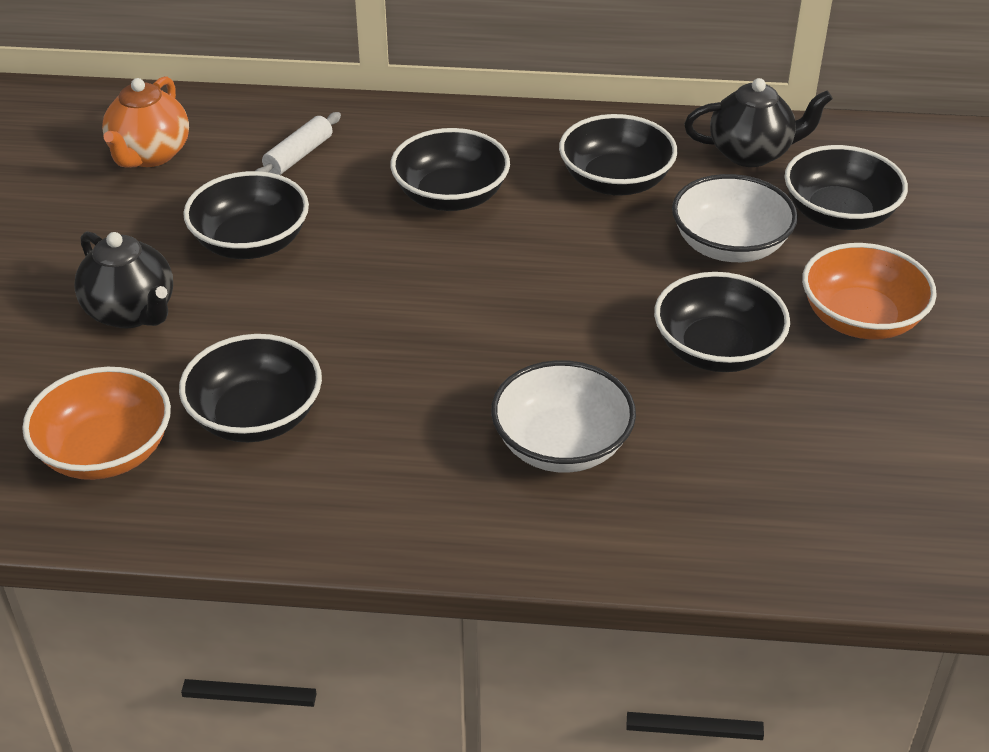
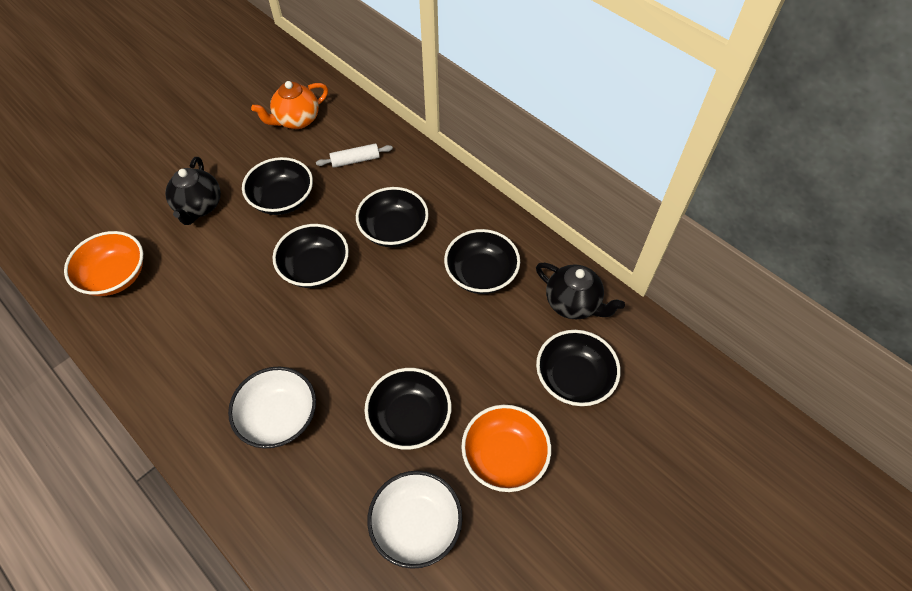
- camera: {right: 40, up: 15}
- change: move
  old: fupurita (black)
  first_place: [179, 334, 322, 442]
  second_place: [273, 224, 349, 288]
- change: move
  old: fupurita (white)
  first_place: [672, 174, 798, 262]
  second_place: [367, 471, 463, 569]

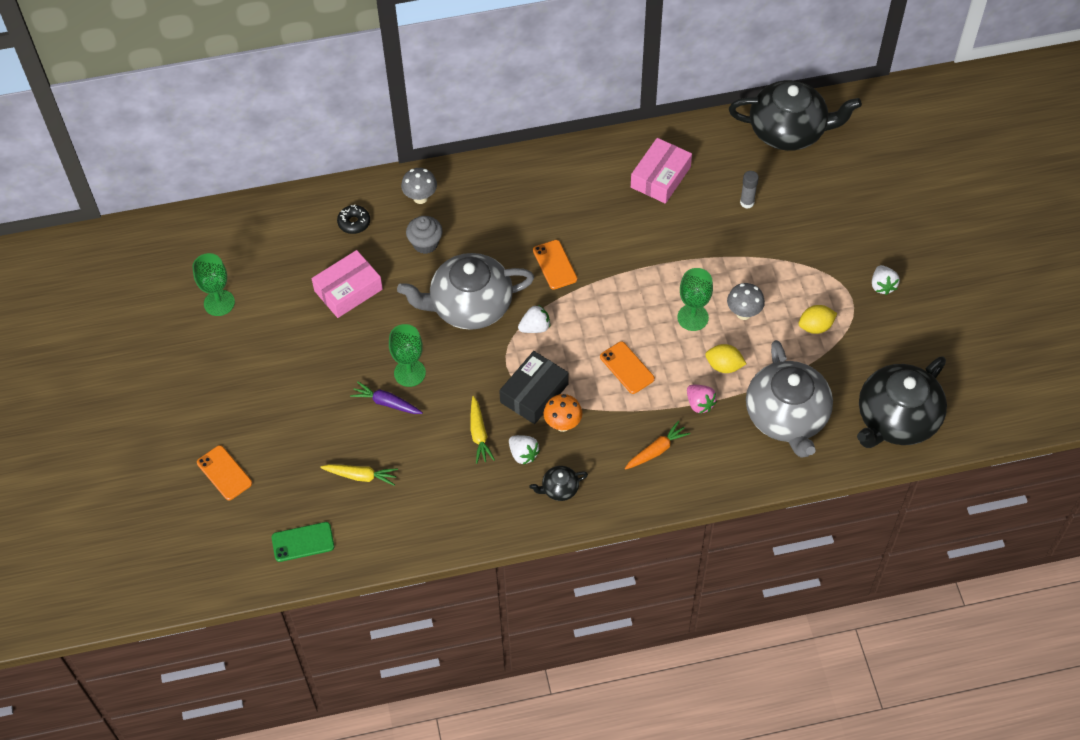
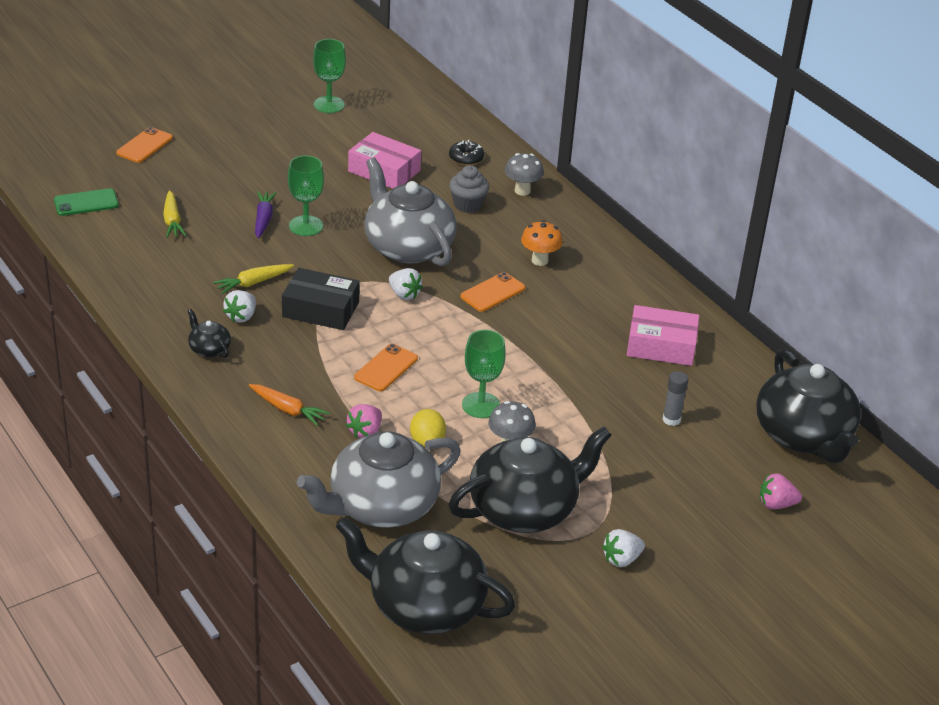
- camera: {right: 65, up: -20}
- change: rotate
  old: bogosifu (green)
  first_place: [272, 522, 334, 562]
  second_place: [54, 188, 119, 216]
  degrees: -75
- change: replace
  old: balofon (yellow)
  new: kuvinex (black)
  first_place: [798, 305, 837, 334]
  second_place: [448, 426, 612, 533]
- change: move
  old: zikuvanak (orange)
  first_place: [544, 394, 582, 432]
  second_place: [521, 220, 563, 266]
- change: insert
  new: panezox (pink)
  second_place: [760, 473, 802, 509]

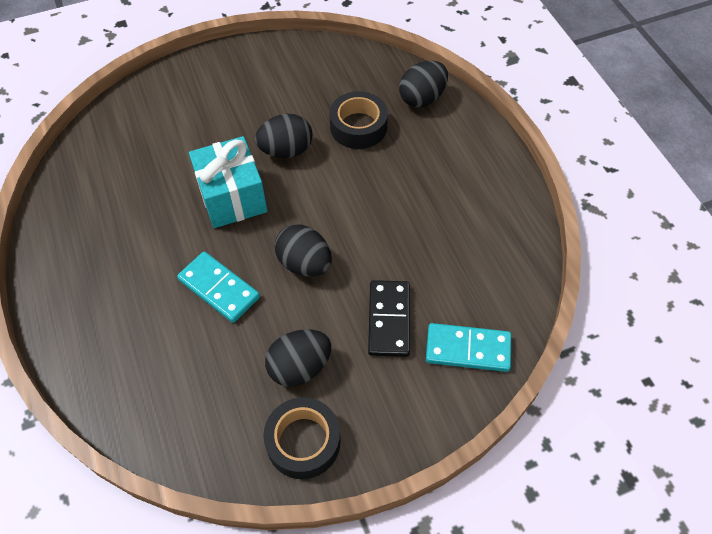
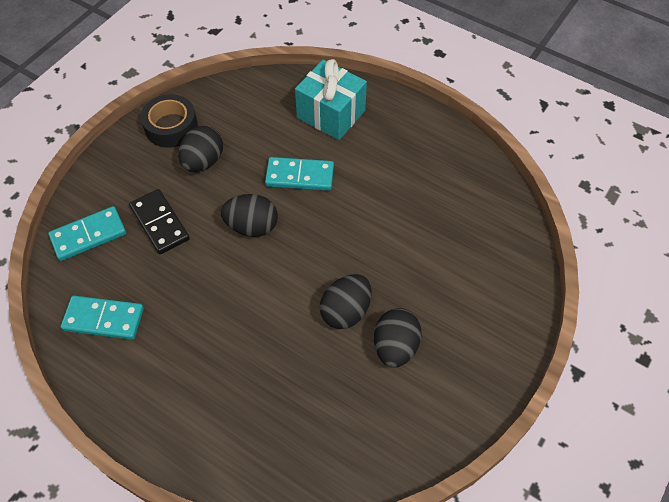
- camera: {right: 145, up: 0}
- change: insert
  new: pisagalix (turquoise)
  second_place: [61, 296, 144, 340]
- change: move
  old: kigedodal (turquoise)
  first_place: [189, 136, 267, 228]
  second_place: [295, 59, 367, 140]
- change: move
  old: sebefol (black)
  first_place: [399, 61, 448, 108]
  second_place: [374, 308, 422, 368]
- change: delete
  old: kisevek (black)
  first_place: [329, 91, 388, 149]

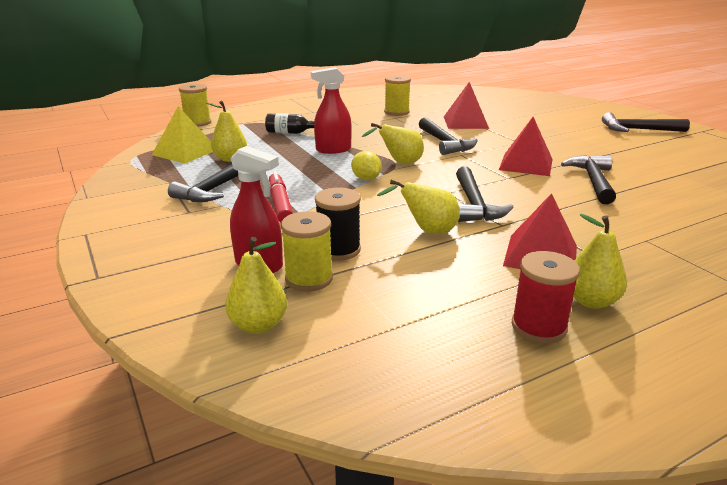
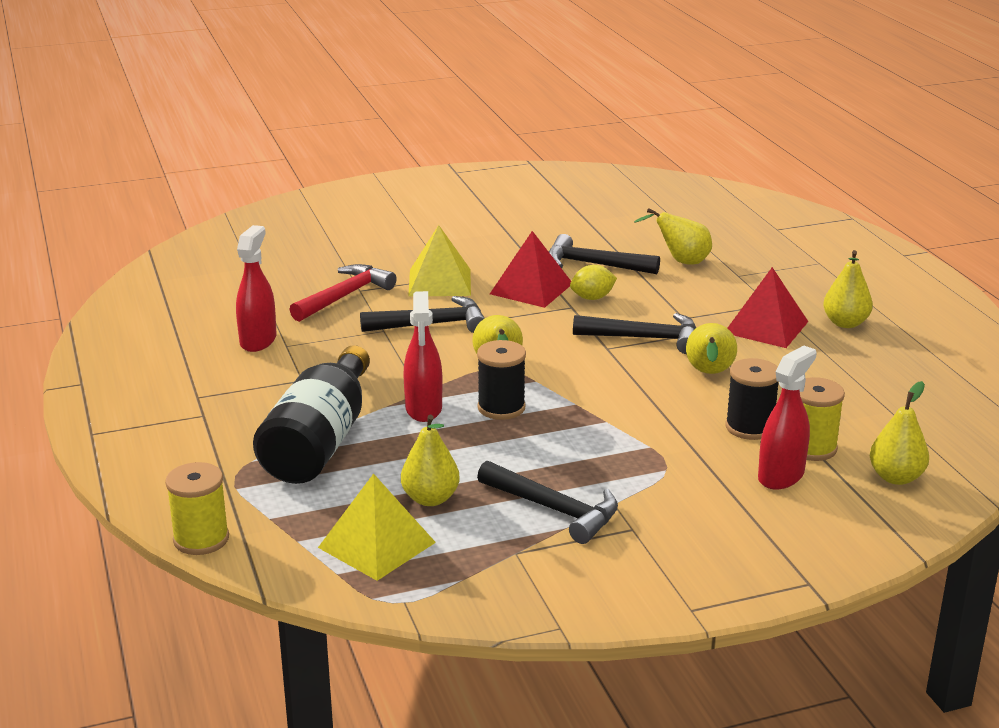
- camera: {right: -80, up: 0}
- change: replace
  old: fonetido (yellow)
  new: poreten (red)
  first_place: [384, 75, 411, 116]
  second_place: [236, 225, 277, 352]
- change: resize
  old: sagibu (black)
  first_place: [265, 113, 314, 134]
  second_place: [253, 345, 370, 484]
  factor: 2.11
- change: replace
  old: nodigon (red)
  new: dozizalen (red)
  first_place: [444, 82, 489, 129]
  second_place: [289, 264, 397, 322]
- change: insert
  new: nodigon (yellow)
  second_place: [408, 225, 471, 297]
- change: insert
  new: fonetido (black)
  second_place: [477, 340, 526, 420]
- change: move
  old: balofon (yellow)
  first_place: [351, 151, 382, 180]
  second_place: [570, 265, 617, 300]
- change: insert
  new: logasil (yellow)
  second_place: [634, 208, 712, 265]
- change: delete
  old: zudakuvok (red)
  first_place: [269, 171, 293, 223]
- change: delete
  old: fonetido (red)
  first_place: [511, 251, 580, 343]
- change: delete
  old: dozizalen (black)
  first_place: [602, 112, 690, 132]

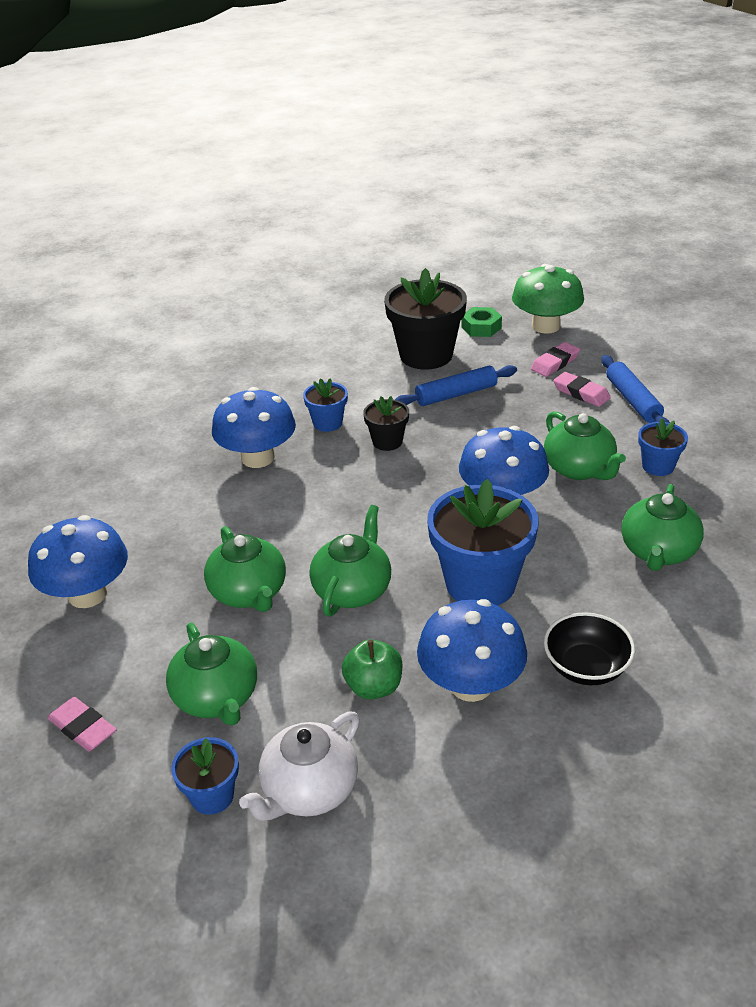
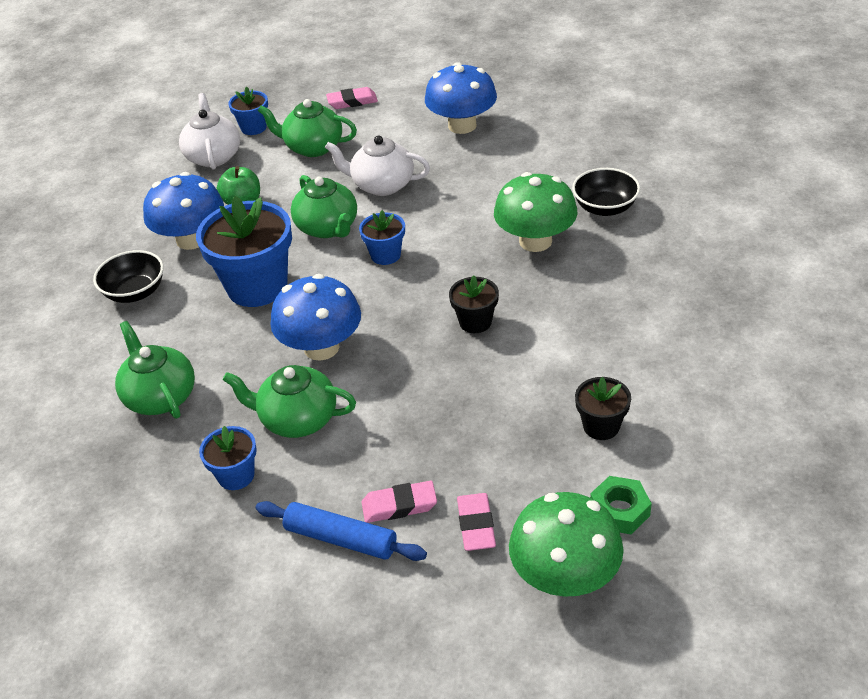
- camera: {right: 130, up: 5}
- change: recolor
  old: kuvinex (green)
  new: kuvinex (white)
  first_place: [204, 526, 286, 612]
  second_place: [325, 136, 430, 196]
- change: move
  old: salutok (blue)
  first_place: [303, 378, 348, 432]
  second_place: [359, 210, 405, 265]
- change: recolor
  old: zikuvanak (blue)
  new: zikuvanak (green)
  first_place: [212, 387, 296, 468]
  second_place: [494, 172, 577, 252]
- change: insert
  new: fupurita (black)
  second_place: [572, 168, 640, 216]
- change: resize
  old: salutok (black)
  first_place: [384, 268, 467, 369]
  second_place: [575, 377, 631, 440]
  factor: 0.51
- change: delete
  old: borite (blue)
  first_place: [395, 365, 517, 406]

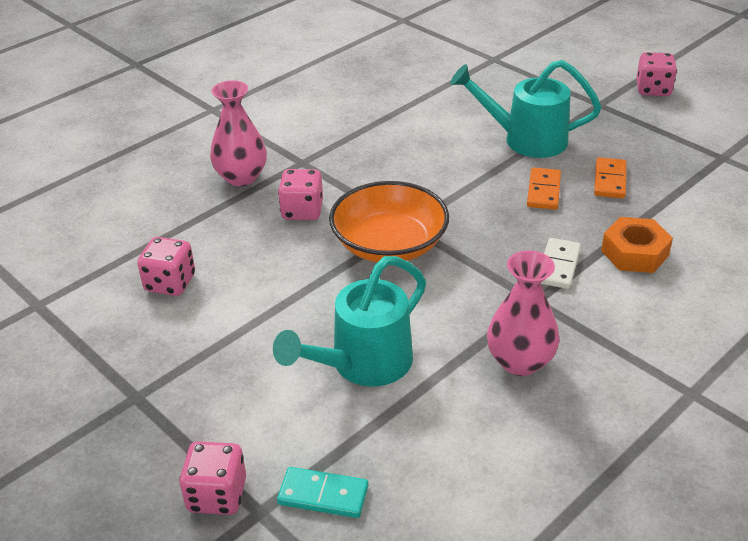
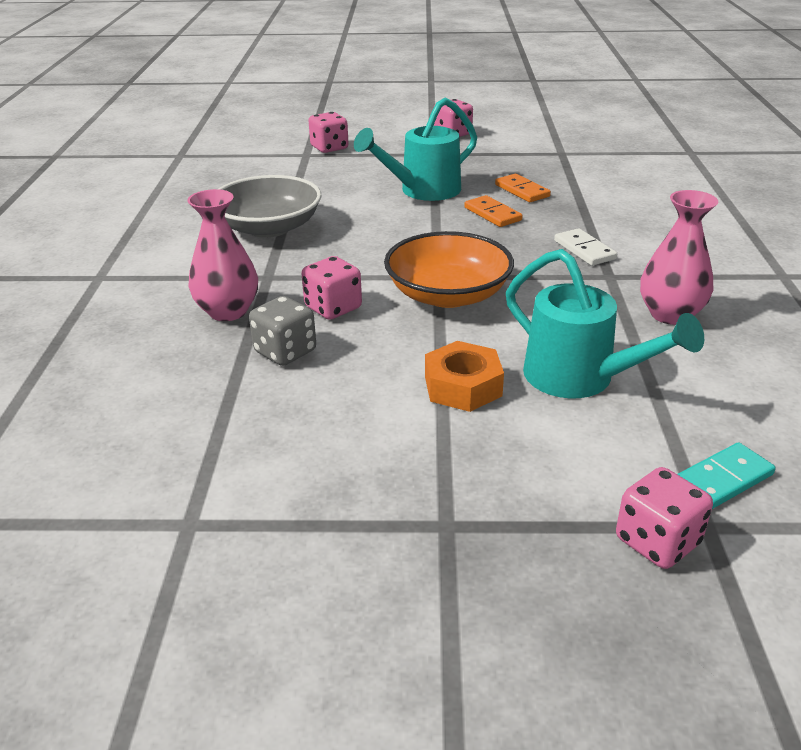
- camera: {right: -45, up: -5}
- change: insert
  new: fupurita (grey)
  second_place: [218, 175, 321, 238]
- change: insert
  new: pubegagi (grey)
  second_place: [249, 296, 316, 366]
- change: move
  old: pubegagi (pink)
  first_place: [137, 237, 195, 296]
  second_place: [308, 112, 349, 153]
- change: move
  old: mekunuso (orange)
  first_place: [601, 217, 673, 273]
  second_place: [425, 341, 504, 412]
- change: rotate
  old: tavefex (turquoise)
  first_place: [273, 256, 426, 386]
  second_place: [506, 249, 704, 398]
  degrees: -45

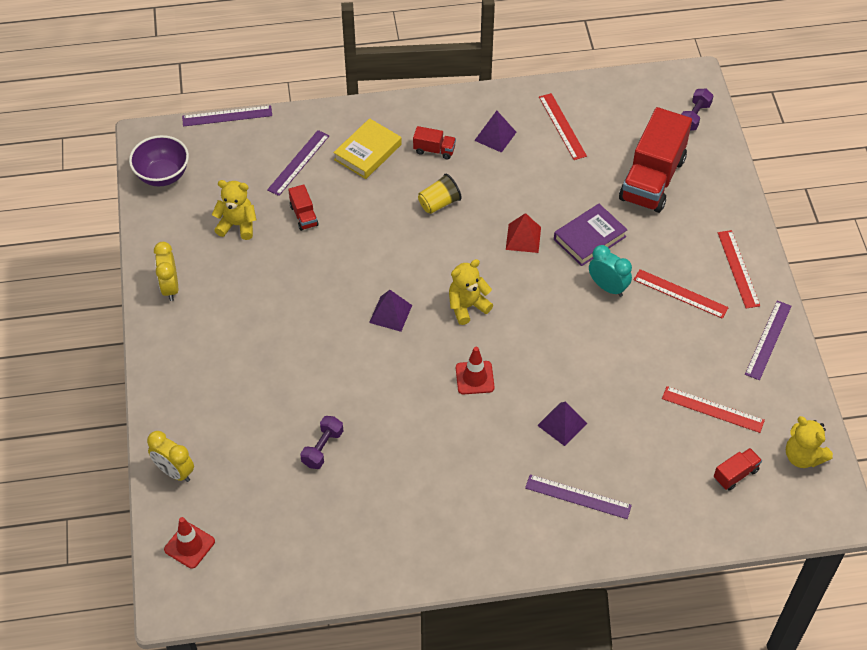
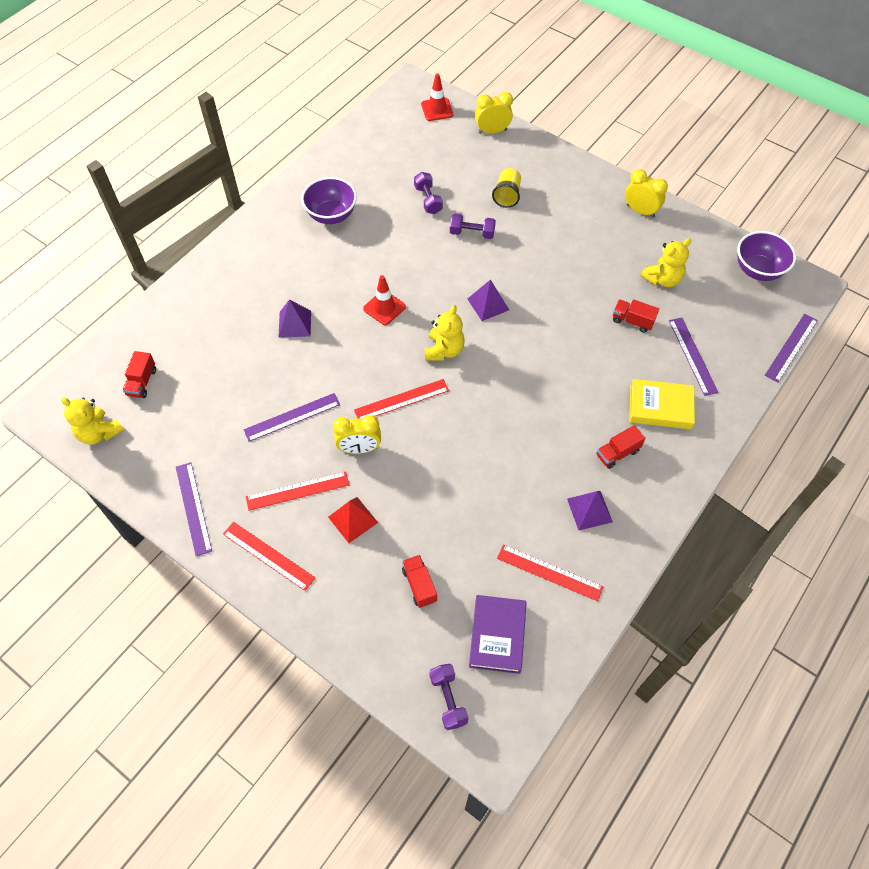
- camera: {right: 135, up: 5}
- change: rotate
  old: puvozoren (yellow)
  first_place: [786, 416, 833, 468]
  second_place: [61, 397, 124, 445]
  degrees: -150
- change: move
  old: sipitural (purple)
  first_place: [525, 474, 632, 519]
  second_place: [243, 393, 340, 442]
- change: insert
  new: fupurita (purple)
  second_place: [301, 177, 357, 224]
- change: move
  old: nodigon (red)
  first_place: [506, 213, 541, 253]
  second_place: [328, 497, 378, 543]
- change: recolor
  old: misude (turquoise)
  new: misude (yellow)
  first_place: [589, 245, 632, 297]
  second_place: [333, 415, 381, 454]
- change: move
  old: sipitural (red)
  first_place: [662, 386, 765, 433]
  second_place: [354, 379, 449, 419]
- change: resize
  old: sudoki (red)
  first_place: [619, 107, 692, 213]
  second_place: [402, 555, 437, 608]
  factor: 0.43
- change: insert
  new: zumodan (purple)
  second_place: [450, 214, 496, 239]
- change: move
  old: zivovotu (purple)
  first_place: [554, 204, 627, 266]
  second_place: [469, 595, 527, 674]
- change: move
  old: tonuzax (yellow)
  first_place: [418, 174, 462, 214]
  second_place: [492, 168, 521, 208]
- change: rotate
  old: zivovotu (yellow)
  first_place: [333, 118, 402, 179]
  second_place: [629, 379, 695, 429]
  degrees: -75

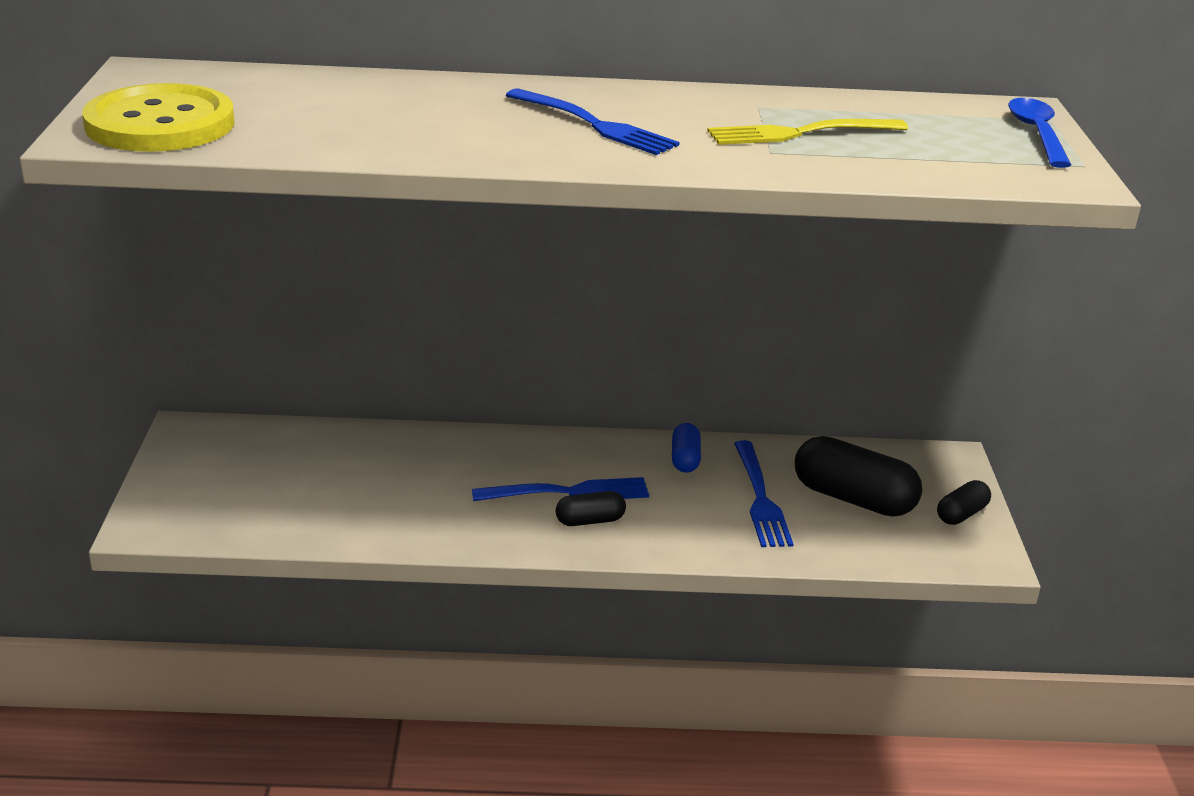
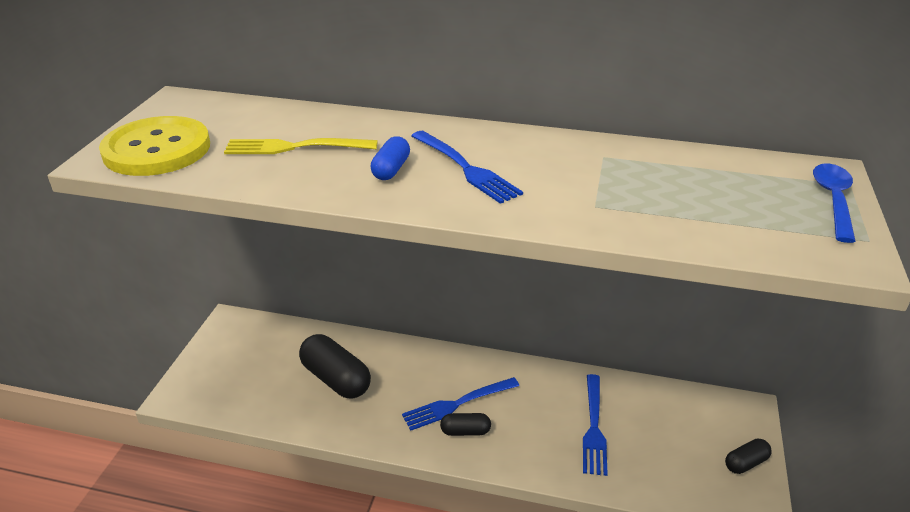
- camera: {right: 15, up: 5}
- change: move
  old: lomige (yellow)
  first_place: [707, 119, 908, 145]
  second_place: [224, 138, 378, 154]
- change: move
  old: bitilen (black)
  first_place: [795, 436, 922, 517]
  second_place: [299, 334, 371, 399]
- change: move
  old: bitilen (blue)
  first_place: [672, 423, 701, 473]
  second_place: [370, 137, 410, 180]
- change: rotate
  old: lomige (blue)
  first_place: [472, 477, 649, 501]
  second_place: [402, 377, 519, 431]
  degrees: 150

